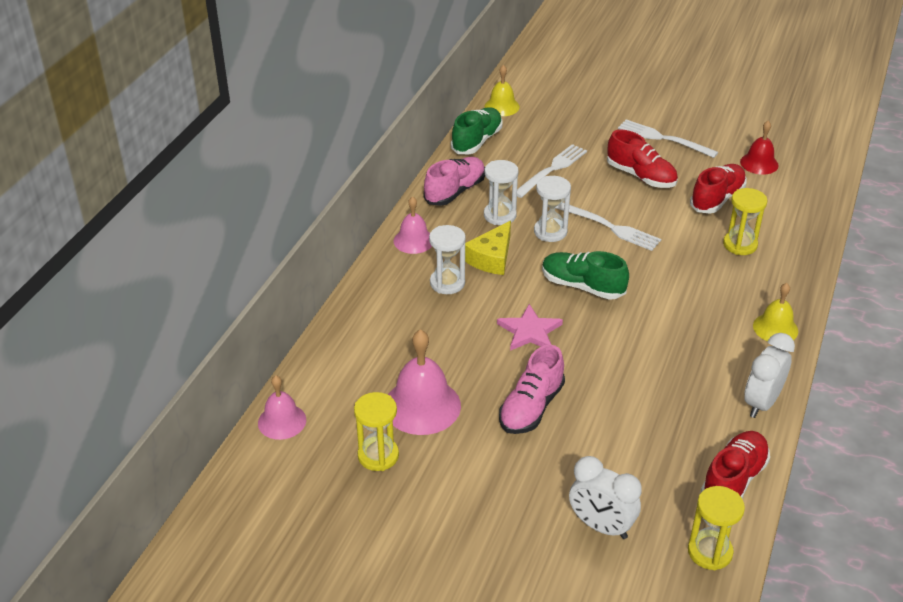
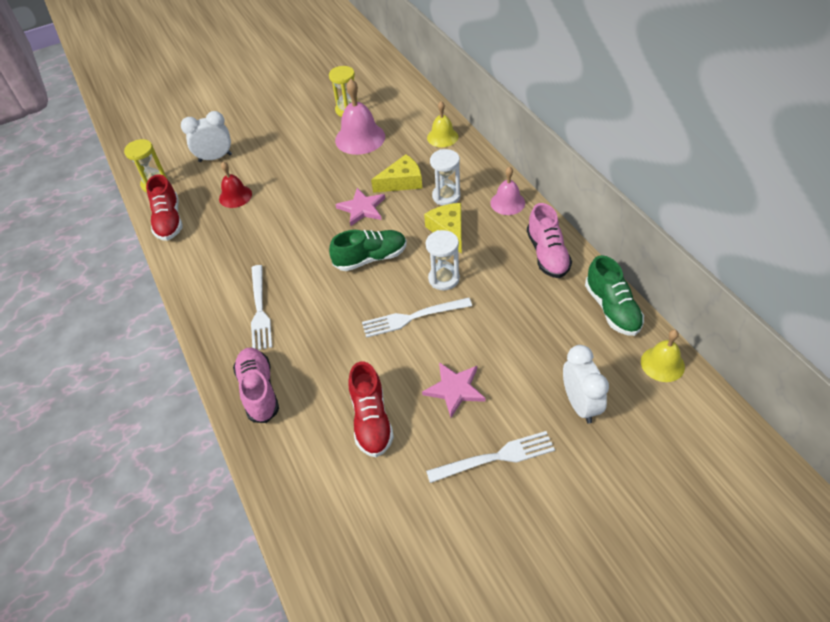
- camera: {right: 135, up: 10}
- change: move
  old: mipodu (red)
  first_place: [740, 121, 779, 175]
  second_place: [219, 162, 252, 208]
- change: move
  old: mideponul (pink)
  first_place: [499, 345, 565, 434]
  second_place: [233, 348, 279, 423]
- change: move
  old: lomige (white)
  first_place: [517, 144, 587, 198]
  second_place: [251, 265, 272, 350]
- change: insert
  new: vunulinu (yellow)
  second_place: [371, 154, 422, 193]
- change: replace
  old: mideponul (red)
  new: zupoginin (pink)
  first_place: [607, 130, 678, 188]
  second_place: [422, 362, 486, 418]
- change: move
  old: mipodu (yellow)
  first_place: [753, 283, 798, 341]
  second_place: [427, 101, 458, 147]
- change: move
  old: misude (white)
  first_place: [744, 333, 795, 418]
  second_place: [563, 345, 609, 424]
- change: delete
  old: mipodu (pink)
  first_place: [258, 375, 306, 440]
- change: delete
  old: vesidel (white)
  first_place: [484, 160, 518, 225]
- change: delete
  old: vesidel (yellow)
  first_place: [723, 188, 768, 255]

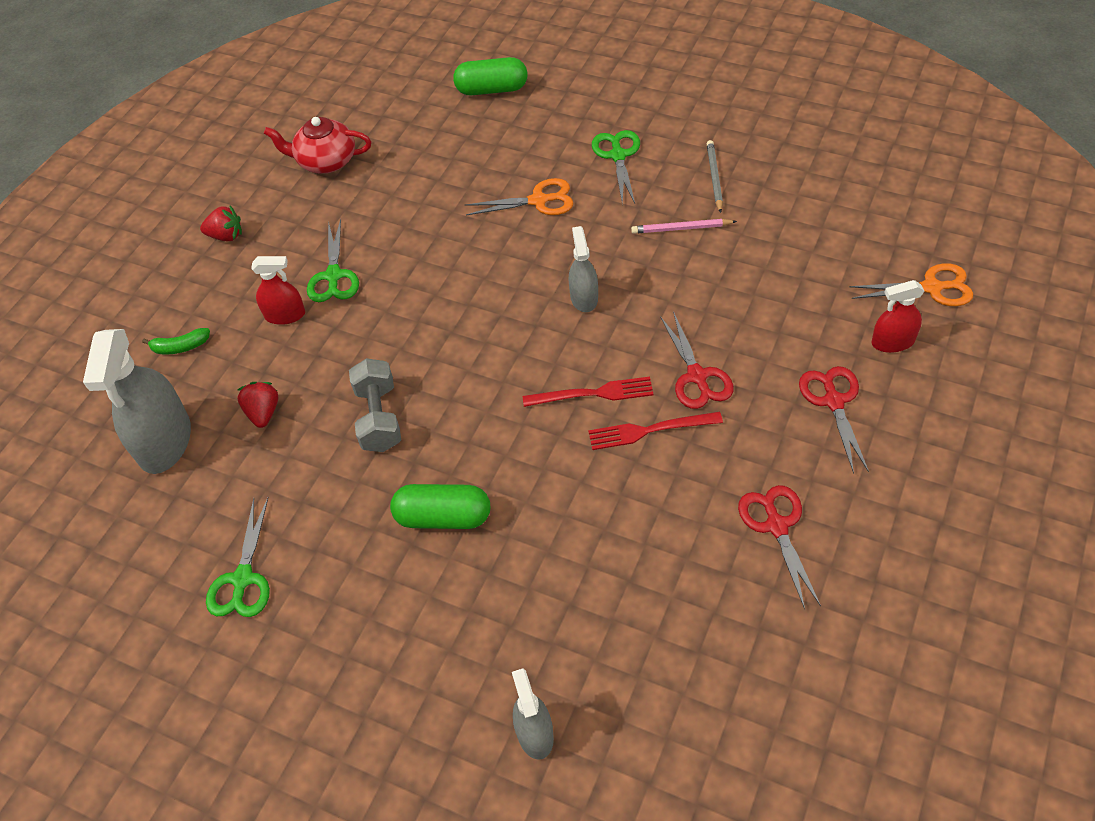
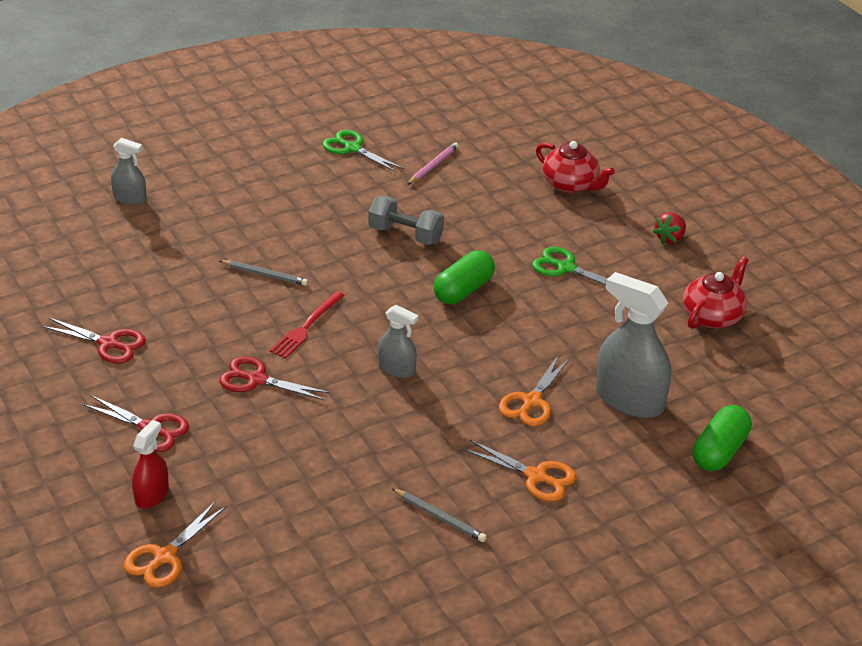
- camera: {right: 120, up: -15}
- change: insert
  new: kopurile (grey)
  second_place: [220, 260, 308, 286]
- change: move
  old: kopurile (pink)
  first_place: [631, 219, 737, 234]
  second_place: [407, 142, 459, 185]
- change: move
  old: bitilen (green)
  first_place: [390, 484, 490, 529]
  second_place: [433, 250, 495, 304]
- change: recolor
  old: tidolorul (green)
  new: tidolorul (orange)
  first_place: [592, 130, 640, 204]
  second_place: [463, 439, 576, 502]
- change: replace
  old: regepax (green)
  new: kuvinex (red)
  first_place: [142, 328, 210, 354]
  second_place: [536, 141, 615, 193]
- change: move
  old: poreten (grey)
  first_place: [83, 329, 191, 474]
  second_place: [596, 272, 671, 418]
- change: delete
  old: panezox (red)
  first_place: [237, 382, 278, 428]
- change: delete
  old: poreten (red)
  first_place: [251, 256, 305, 325]
- change: delete
  old: lomige (red)
  first_place: [588, 412, 723, 450]

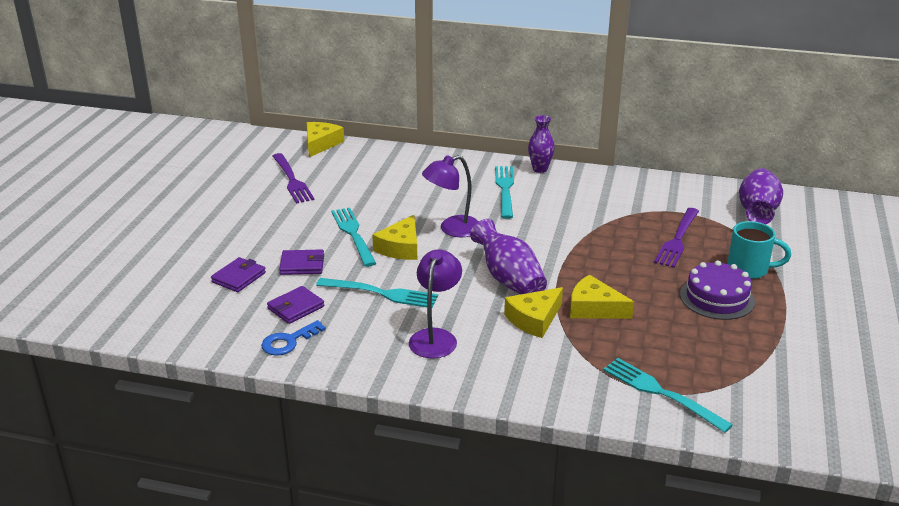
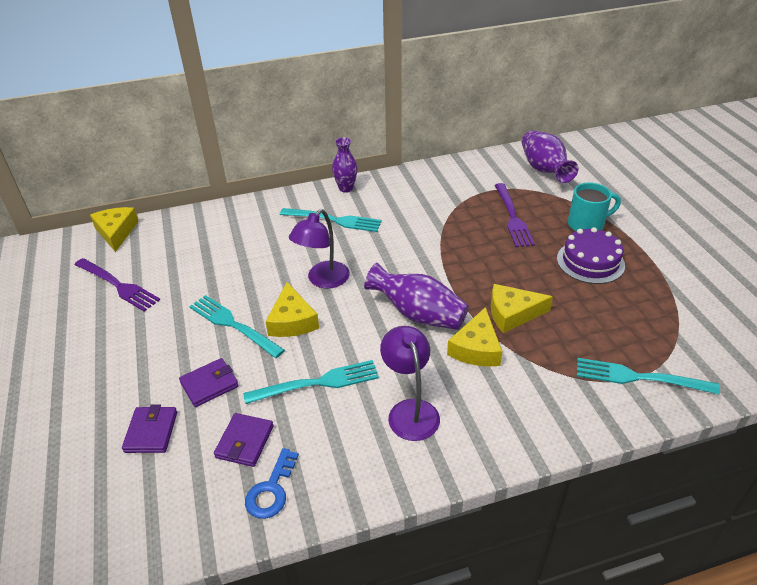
- camera: {right: -30, up: 10}
- change: rotate
  old: lomige (turquoise)
  first_place: [495, 166, 514, 219]
  second_place: [280, 208, 382, 232]
  degrees: 135

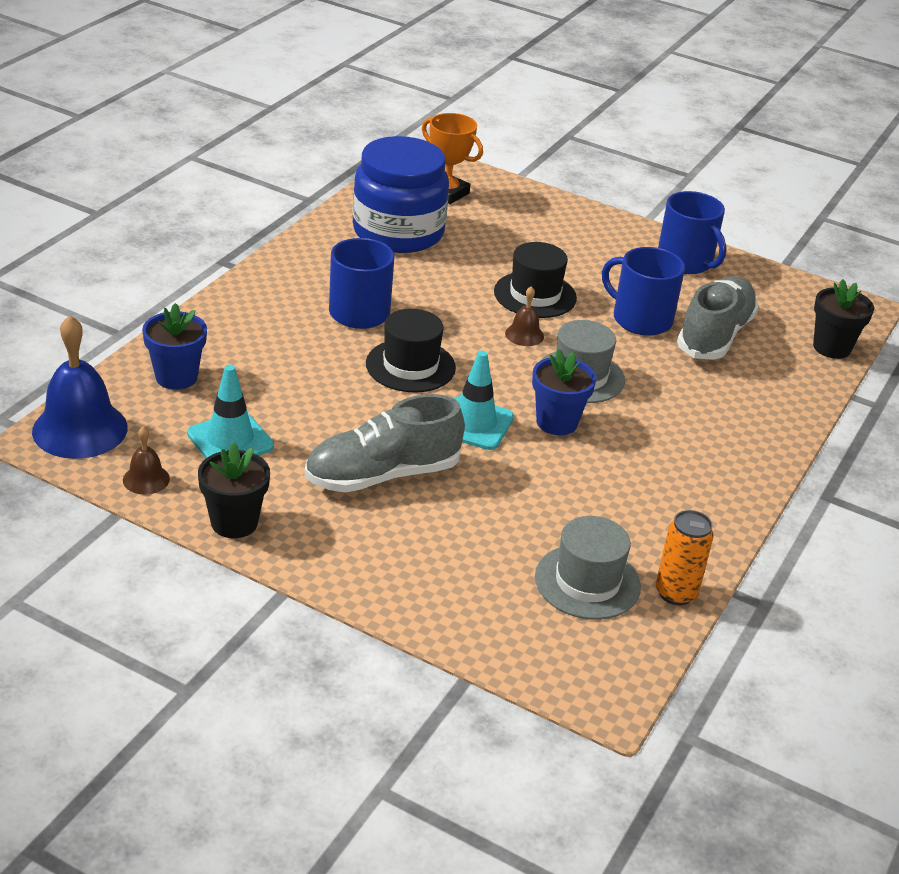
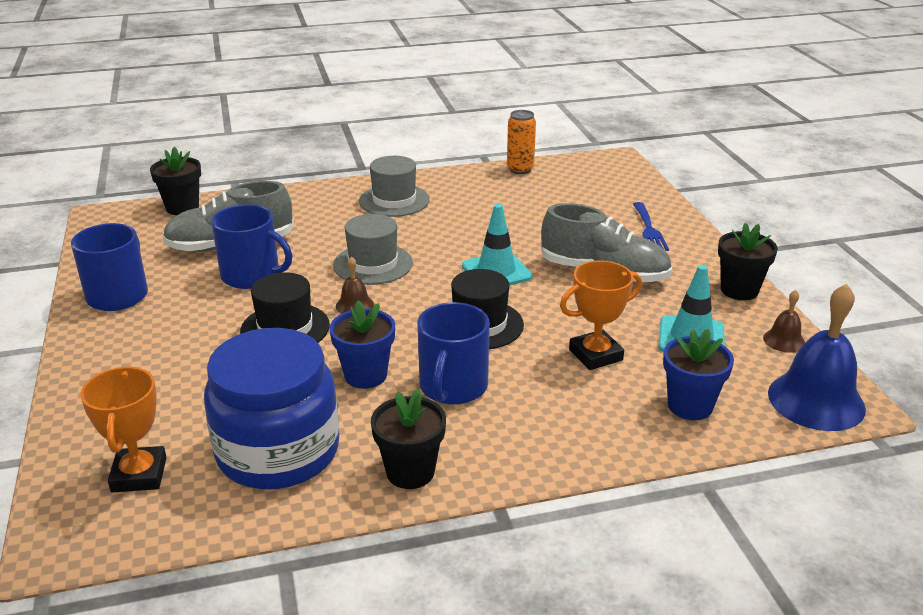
- camera: {right: -130, up: -5}
- change: rotate
  old: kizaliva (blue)
  first_place: [602, 247, 685, 336]
  second_place: [211, 204, 292, 289]
  degrees: -60
- change: move
  old: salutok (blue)
  first_place: [532, 349, 596, 435]
  second_place: [329, 300, 395, 389]
- change: move
  old: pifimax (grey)
  first_place: [535, 516, 641, 620]
  second_place: [359, 156, 430, 217]
- change: insert
  new: salutok (black)
  second_place: [371, 389, 446, 489]
- change: insert
  new: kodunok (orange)
  second_place: [560, 260, 642, 370]
- change: insert
  new: lomige (blue)
  second_place: [633, 202, 669, 251]

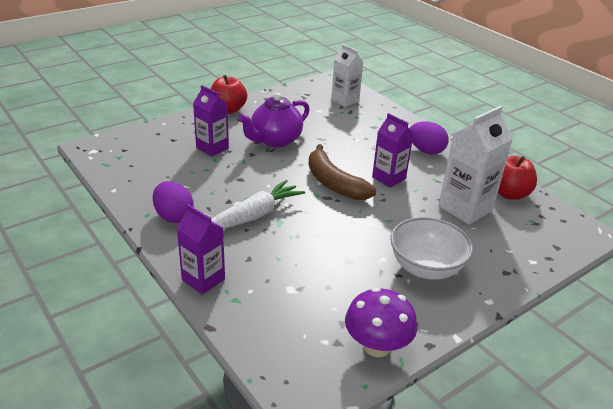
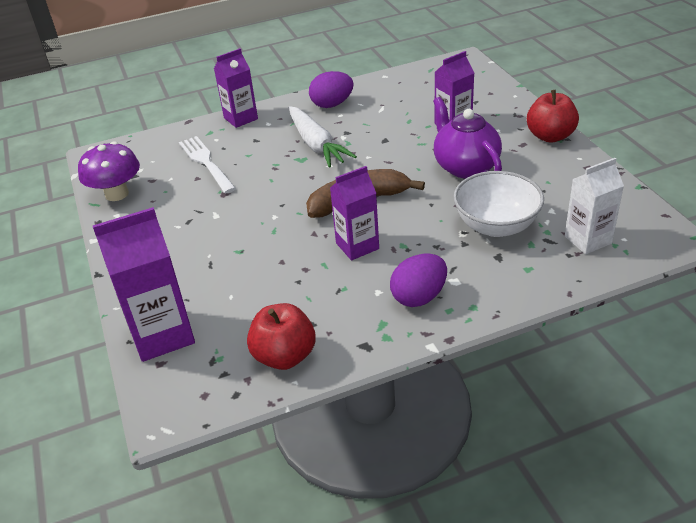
- camera: {right: 110, up: 5}
- change: insert
  new: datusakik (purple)
  second_place: [93, 207, 195, 362]
- change: insert
  new: lomige (white)
  second_place: [179, 136, 236, 194]
- change: move
  old: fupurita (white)
  first_place: [390, 217, 473, 280]
  second_place: [453, 171, 544, 237]
- change: delete
  old: datusakik (white)
  first_place: [438, 106, 513, 225]

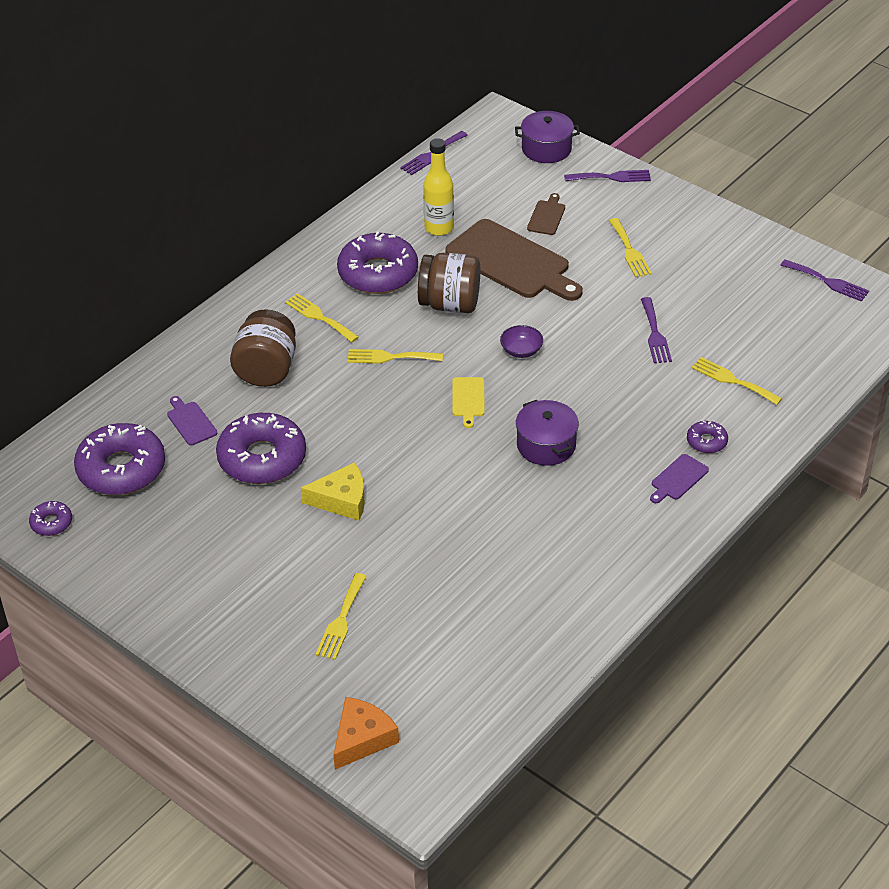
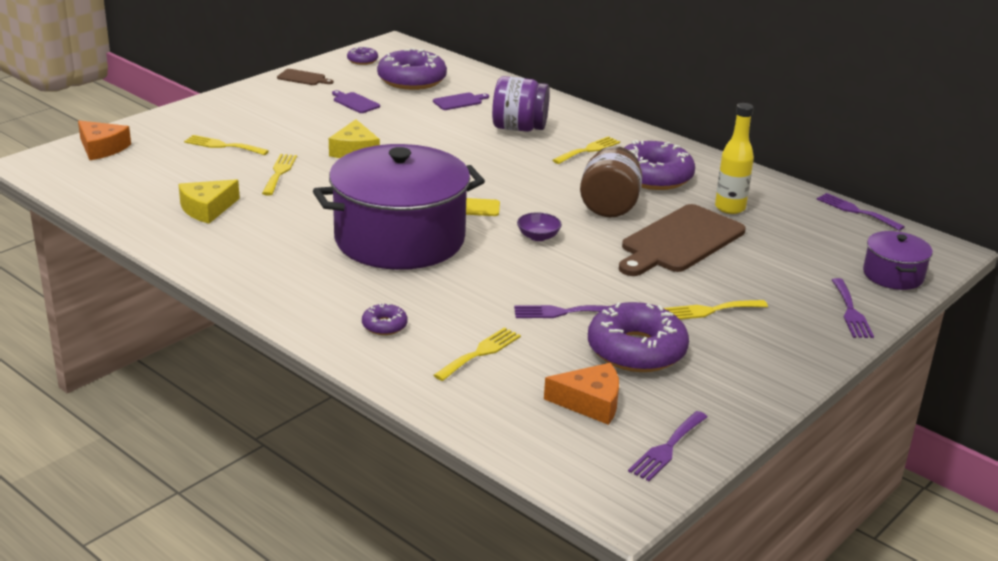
- camera: {right: 90, up: -15}
- change: insert
  new: vunulinu (yellow)
  second_place: [178, 179, 240, 224]
- change: move
  old: lomige (yellow)
  first_place: [347, 349, 443, 364]
  second_place: [262, 154, 297, 196]
- change: move
  old: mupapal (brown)
  first_place: [527, 193, 565, 235]
  second_place: [277, 69, 333, 85]
- change: resize
  old: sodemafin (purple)
  first_place: [516, 400, 579, 466]
  second_place: [313, 144, 485, 270]
  factor: 2.21
- change: move
  old: mupapal (purple)
  first_place: [650, 454, 709, 503]
  second_place: [332, 90, 380, 113]
- change: recolor
  old: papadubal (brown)
  new: papadubal (purple)
  first_place: [230, 309, 296, 387]
  second_place: [492, 76, 550, 132]
- change: insert
  new: vunulinu (orange)
  second_place: [544, 363, 619, 425]
- change: move
  old: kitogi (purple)
  first_place: [216, 413, 306, 484]
  second_place: [588, 302, 689, 372]

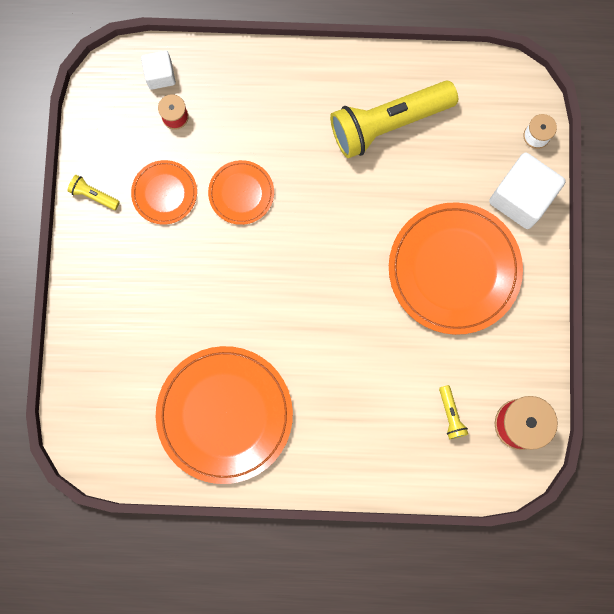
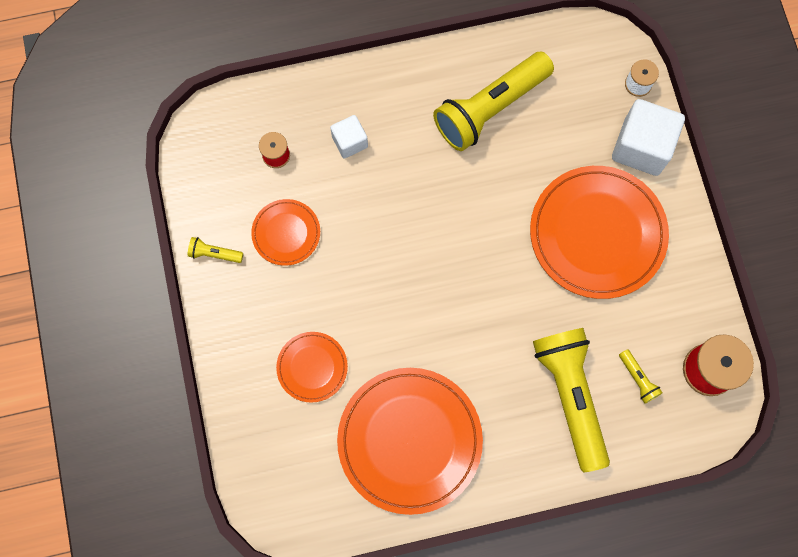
- camera: {right: -15, up: -5}
- change: move
  old: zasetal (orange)
  first_place: [208, 160, 274, 225]
  second_place: [276, 332, 348, 403]
- change: move
  old: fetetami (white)
  first_place: [141, 50, 176, 90]
  second_place: [330, 115, 368, 158]
- change: insert
  new: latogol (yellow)
  second_place: [533, 328, 610, 472]

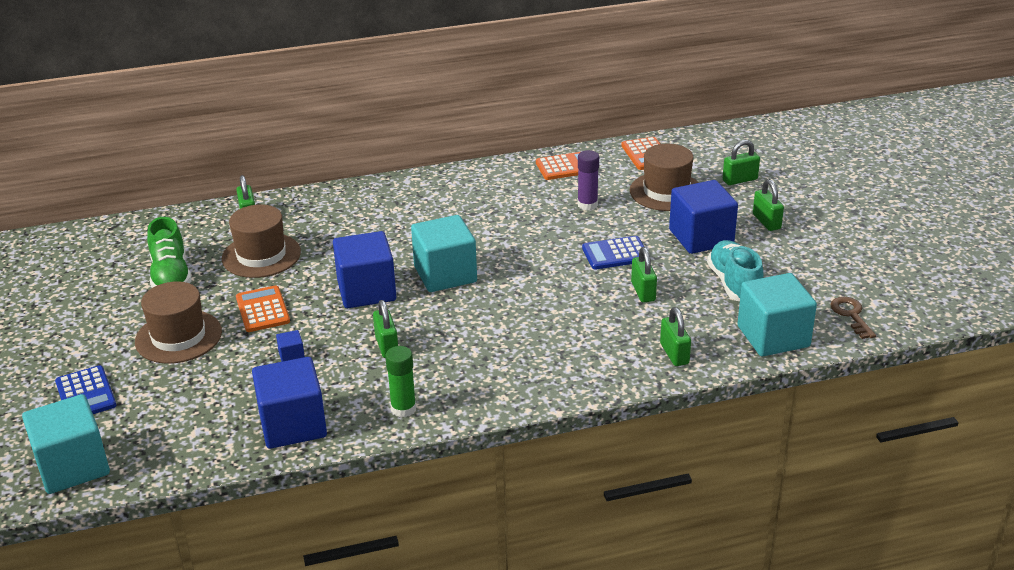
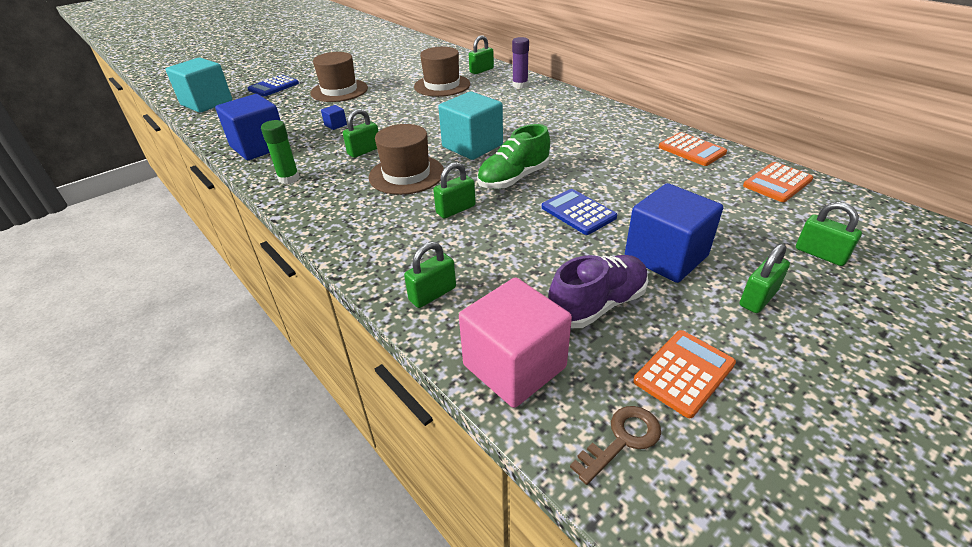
- camera: {right: 65, up: 5}
- change: move
  old: pifimax (brown)
  first_place: [630, 144, 699, 211]
  second_place: [369, 124, 444, 195]
- change: move
  old: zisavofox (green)
  first_place: [631, 247, 657, 303]
  second_place: [433, 162, 476, 219]
- change: recolor
  old: fetetami (turquoise)
  new: fetetami (pink)
  first_place: [737, 273, 817, 357]
  second_place: [459, 277, 572, 408]
- change: move
  old: mideponul (green)
  first_place: [147, 217, 192, 288]
  second_place: [477, 124, 550, 189]
- change: move
  old: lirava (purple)
  first_place: [577, 150, 599, 210]
  second_place: [512, 37, 529, 88]
- change: recolor
  old: mideponul (turquoise)
  new: mideponul (purple)
  first_place: [707, 240, 764, 301]
  second_place: [548, 255, 648, 328]
- change: move
  old: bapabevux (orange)
  first_place: [236, 285, 290, 332]
  second_place: [633, 330, 736, 418]
- change: delete
  old: fetetami (blue)
  first_place: [333, 231, 396, 308]

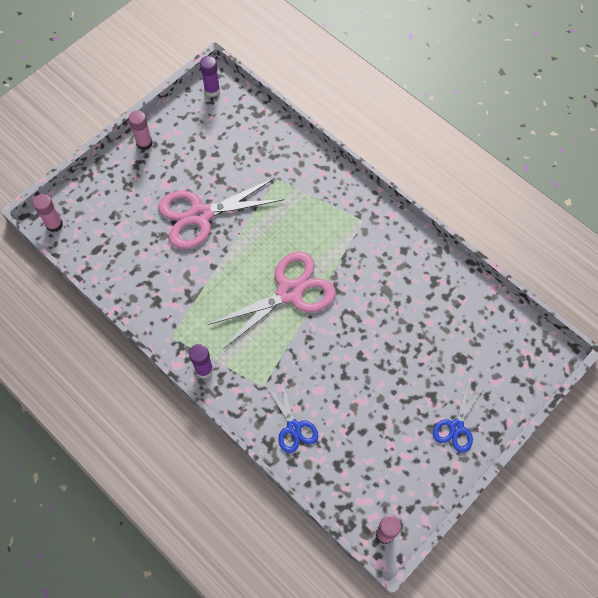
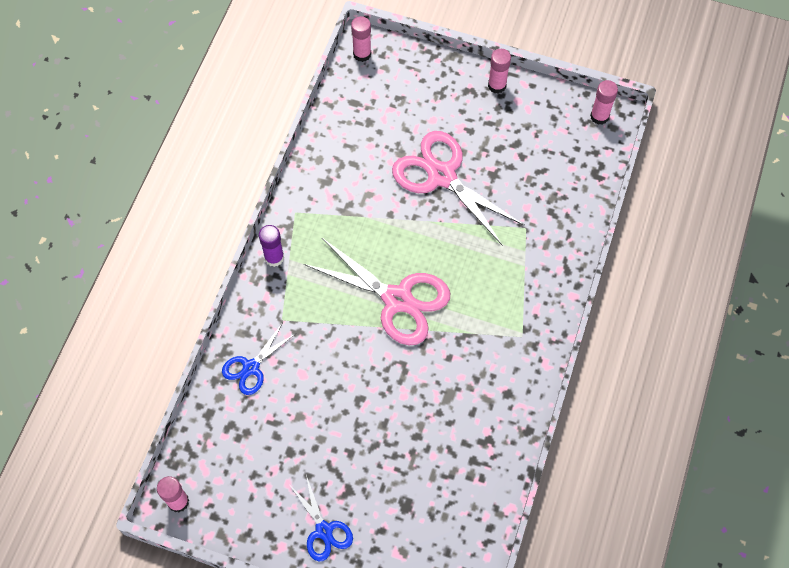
- camera: {right: 65, up: 0}
- change: rotate
  old: tidolorul (blue)
  first_place: [433, 382, 483, 453]
  second_place: [290, 475, 353, 561]
  degrees: -120
- change: recolor
  old: lirava (purple)
  new: lirava (pink)
  first_place: [200, 56, 220, 97]
  second_place: [590, 80, 618, 125]

